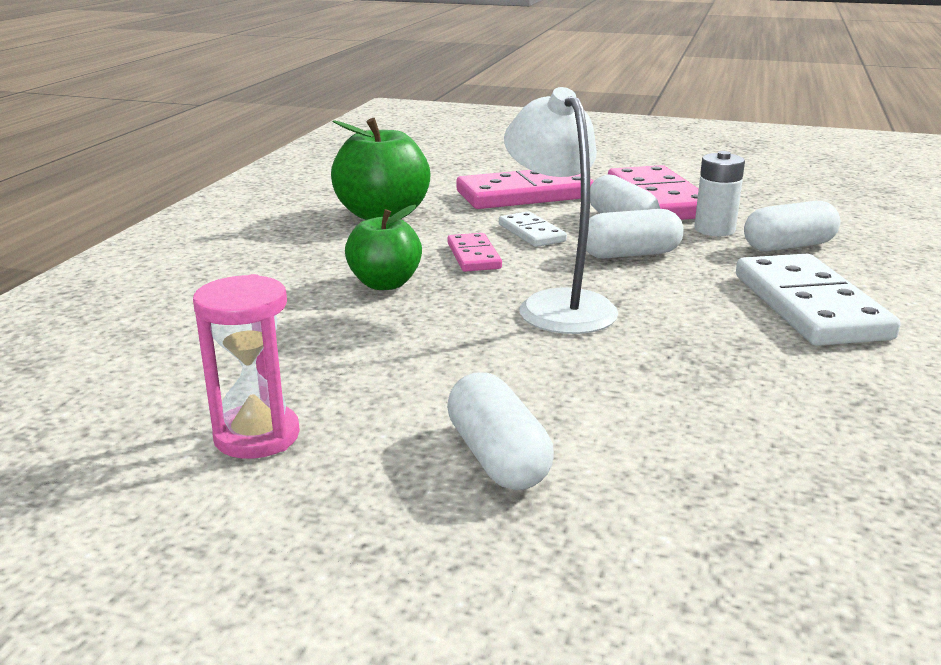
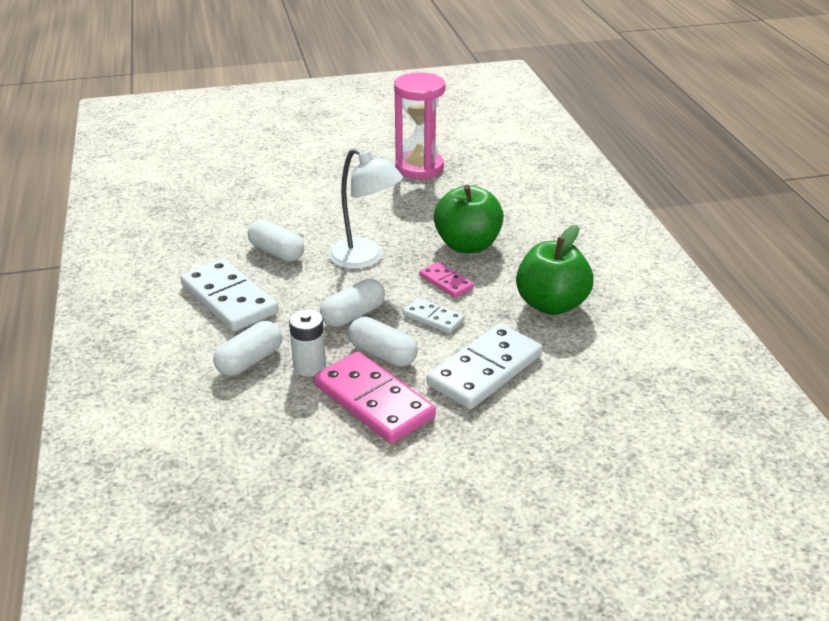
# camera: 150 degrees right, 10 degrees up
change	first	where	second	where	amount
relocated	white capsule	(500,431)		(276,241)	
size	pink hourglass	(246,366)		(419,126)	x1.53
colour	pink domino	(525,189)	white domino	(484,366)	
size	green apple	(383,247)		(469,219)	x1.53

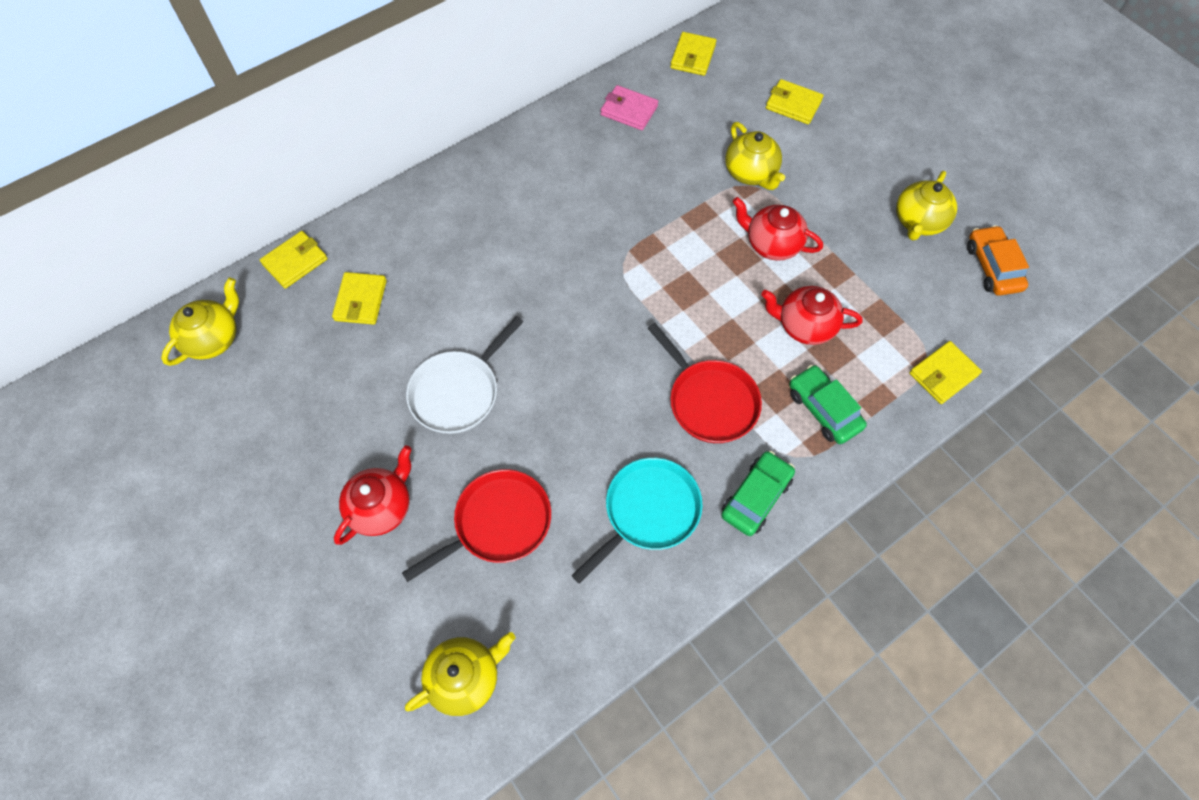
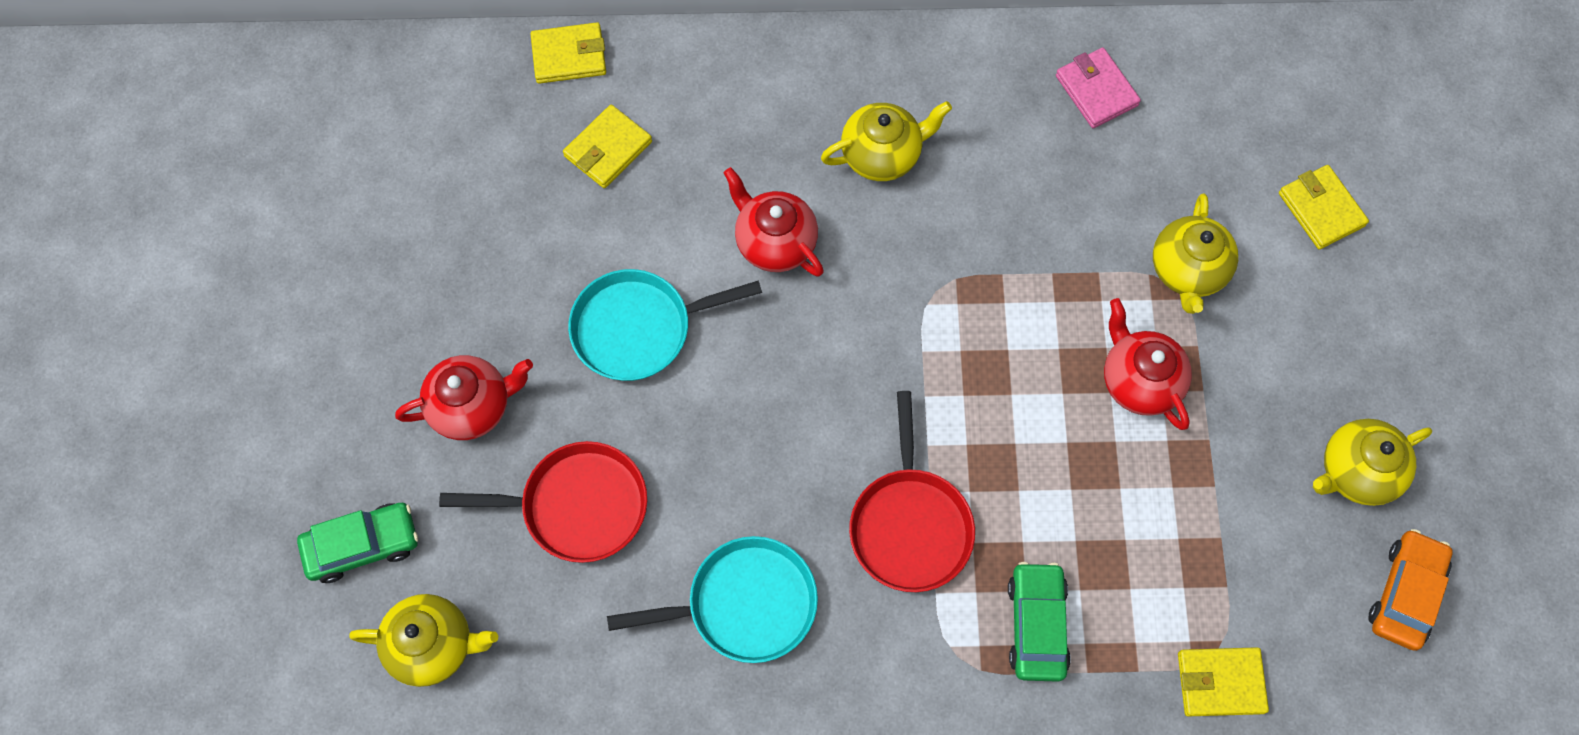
# camera: 35 degrees right, 5 degrees up
change	first	where	second	where	amount
relocated	green car	(758,493)		(357,543)	
colour	white pan	(464,375)	turquoise pan	(665,325)	
relocated	red teapot	(811,315)		(773,222)	
relocated	yellow teapot	(200,322)		(886,141)	
missing	yellow wallet	(693,54)			

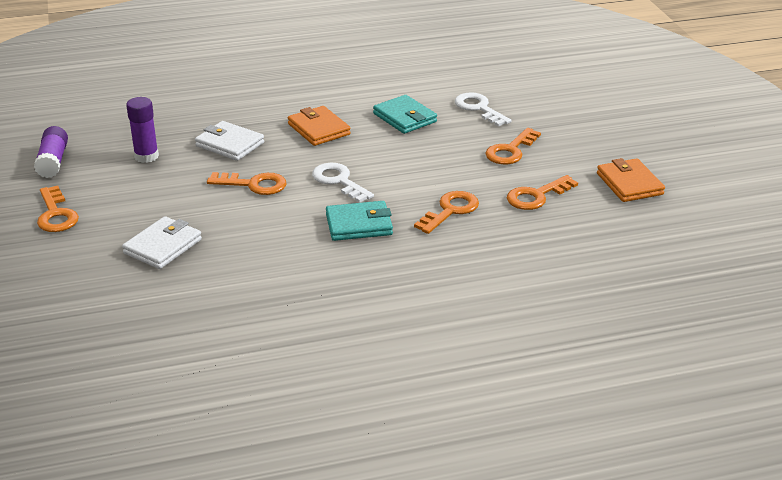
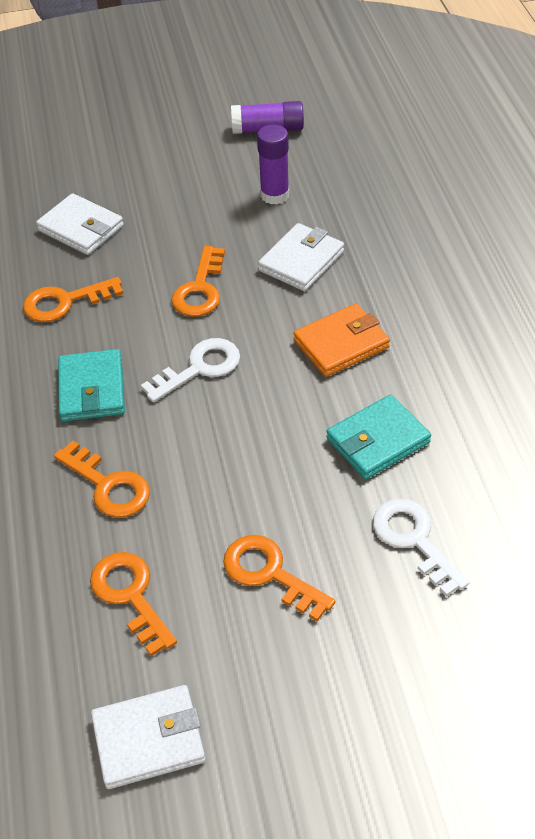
# camera: 95 degrees right, 15 degrees up
change	first	where	second	where	amount
relocated	orange key	(58,209)		(73,299)	
colour	orange wallet	(631,180)	white wallet	(148,737)	
spun	white key	(483,109)		(421,548)	90 degrees counterclockwise

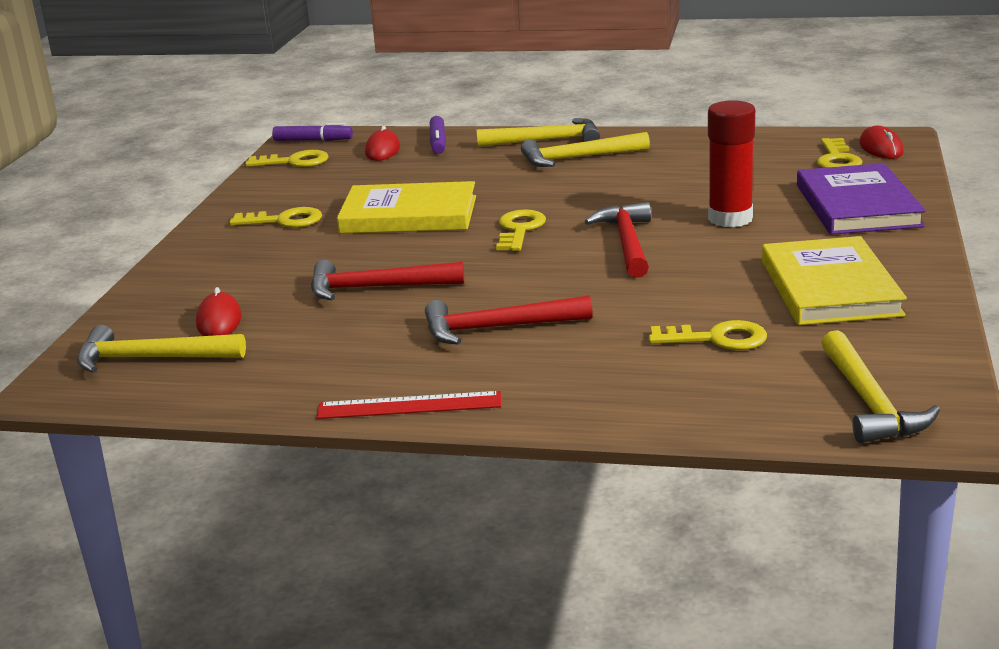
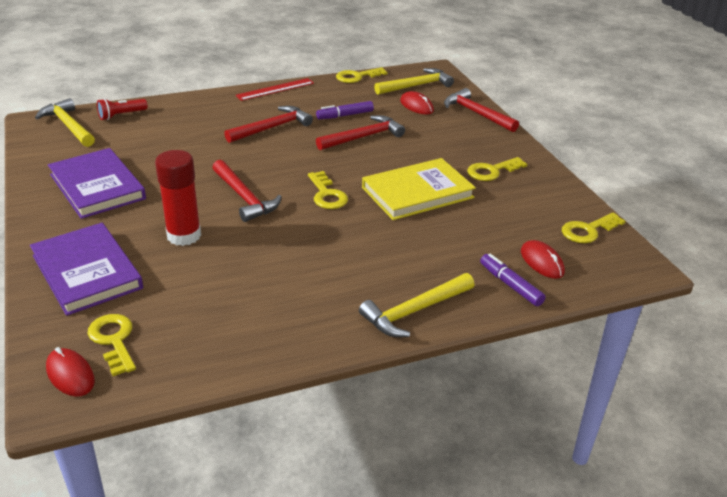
# camera: 145 degrees right, 10 degrees up
change	first	where	second	where	amount
colour	yellow book	(834,280)	purple book	(97,183)	
appeared			red flashlight	(122,109)	
relocated	purple marker	(312,132)		(345,110)	
relocated	yellow key	(708,335)		(362,75)	
appeared			red hammer	(481,110)	
missing	yellow hammer	(585,149)			

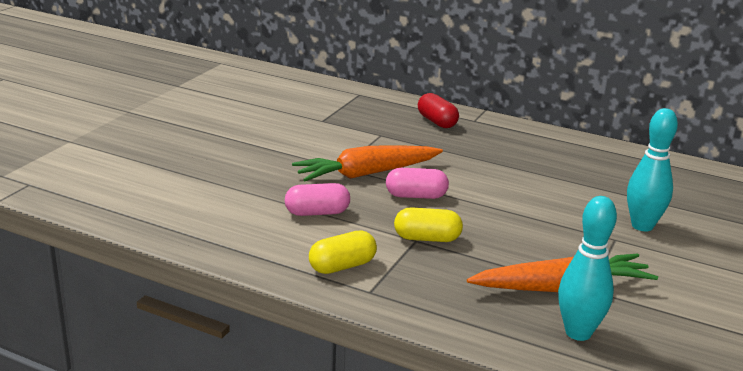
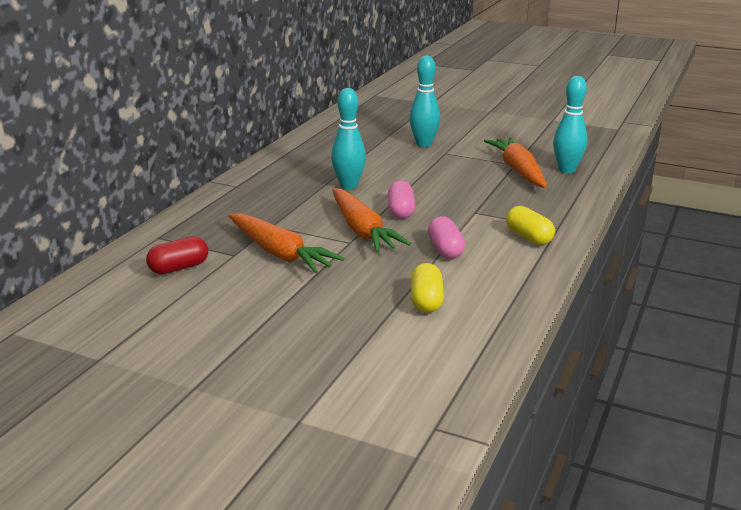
# camera: 90 degrees left, 0 degrees up
change	first	where	second	where	amount
relocated	red capsule	(438,110)		(177,255)	
appeared			orange carrot	(287,243)	
appeared			turquoise bowling pin	(348,138)	
relocated	yellow capsule	(428,224)		(427,288)	

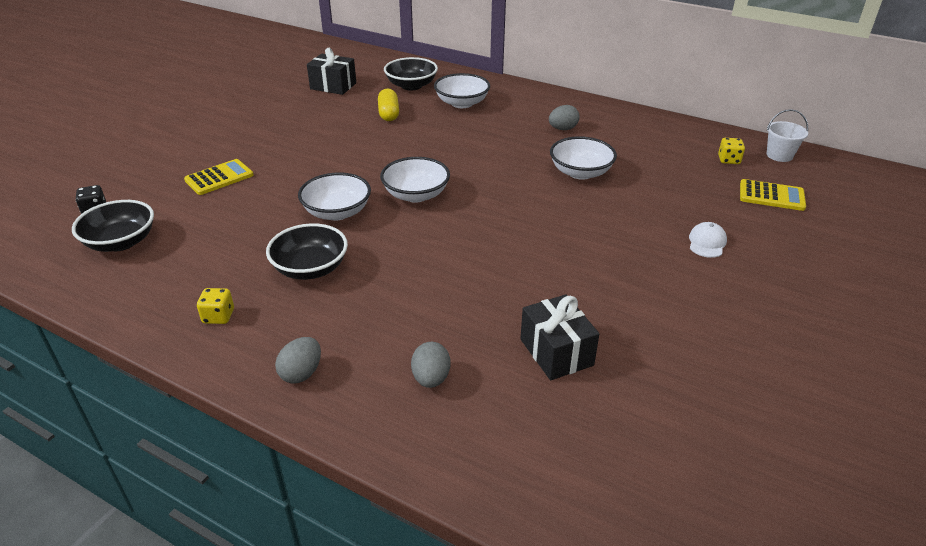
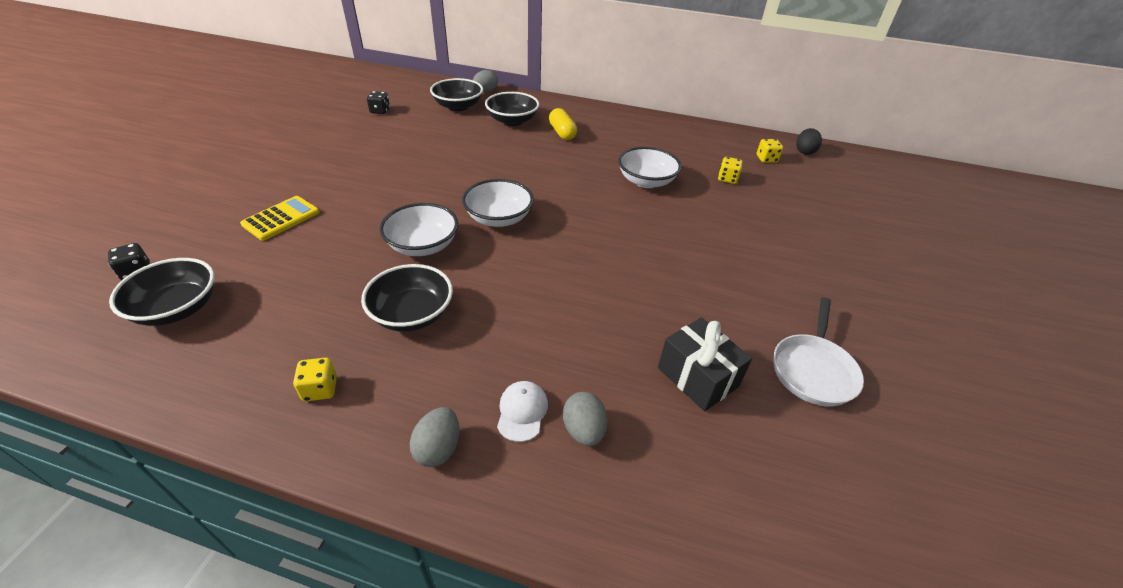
# camera: 15 degrees left, 5 degrees up
change	first	where	second	where	amount
exchanged	black gift	(331,71)	black dice	(378,102)	
relocated	grey egg	(564,117)		(485,81)	
colour	white bowl	(462,90)	black bowl	(512,109)	
relocated	white cap	(708,240)		(522,411)	
relocated	yellow capsule	(388,105)		(563,124)	
appeared			yellow dice	(730,170)	
appeared			white pan	(819,351)	
exchanged	white bucket	(787,135)	black egg	(809,141)	
missing	yellow calculator	(773,195)			

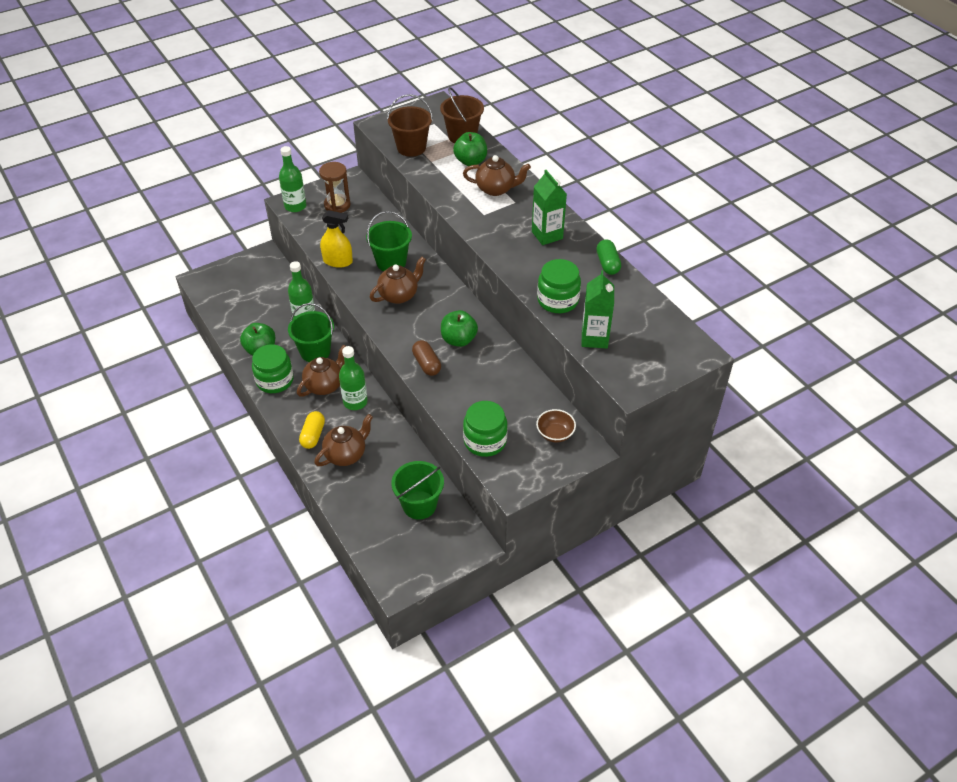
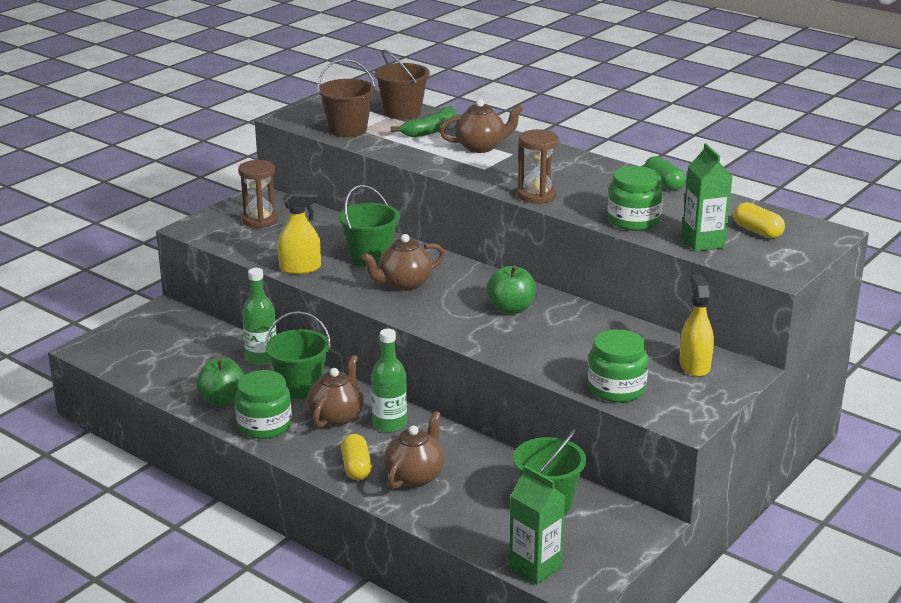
# camera: 20 degrees left, 20 degrees down
change	first	where	second	where	amount
spun	brown teapot	(398,280)		(403,262)	150 degrees counterclockwise
exchanged	green apple	(470,149)	green banana	(423,121)	
relocated	green carton	(549,207)		(537,525)	
appeared			brown hourglass	(538,166)	
exchanged	brown bowl	(556,425)	yellow spray bottle	(696,325)	
appeared			yellow capsule	(759,220)	
missing	green bottle	(292,179)			
missing	brown capsule	(426,358)			

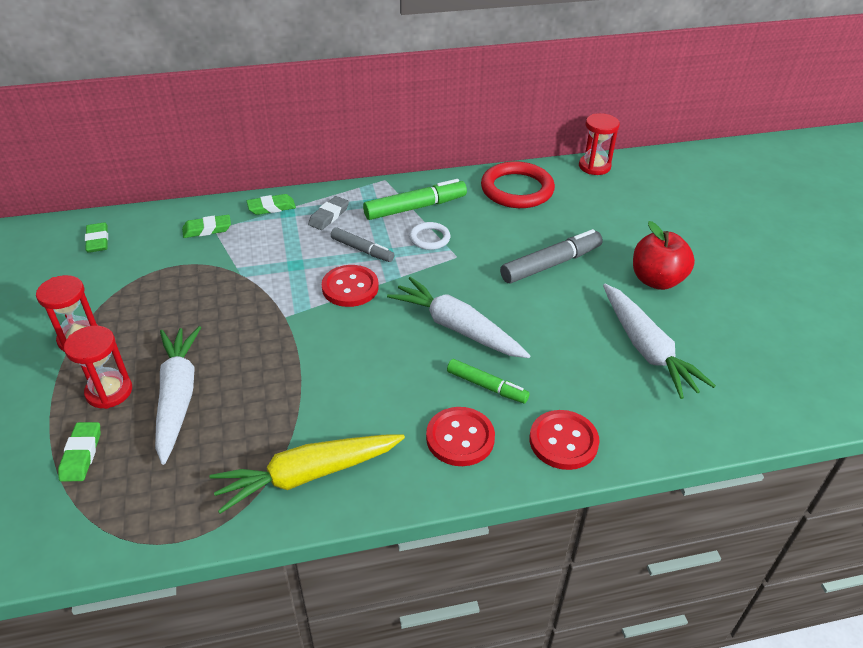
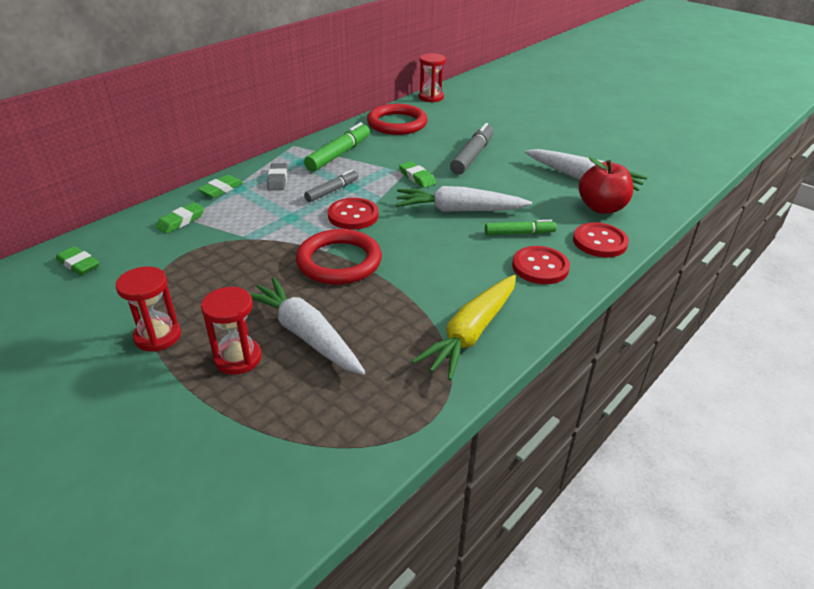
# camera: 35 degrees left, 5 degrees down
change	first	where	second	where	amount
appeared			red ring	(339,257)	
spun	grey marker	(362,245)		(331,186)	45 degrees counterclockwise
relocated	green eraser	(79,452)		(417,174)	
relocated	red apple	(664,255)		(606,185)	
missing	white ring	(430,236)			

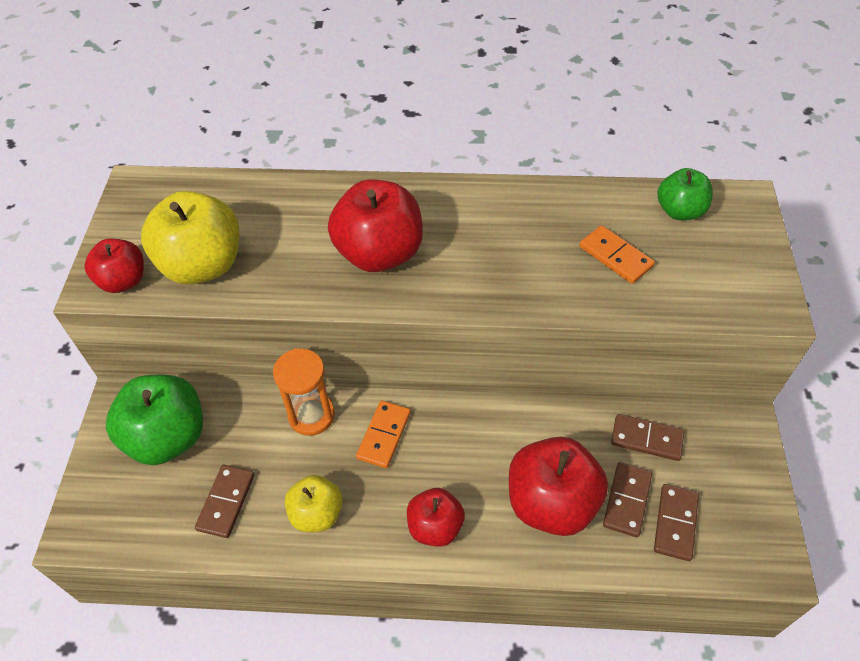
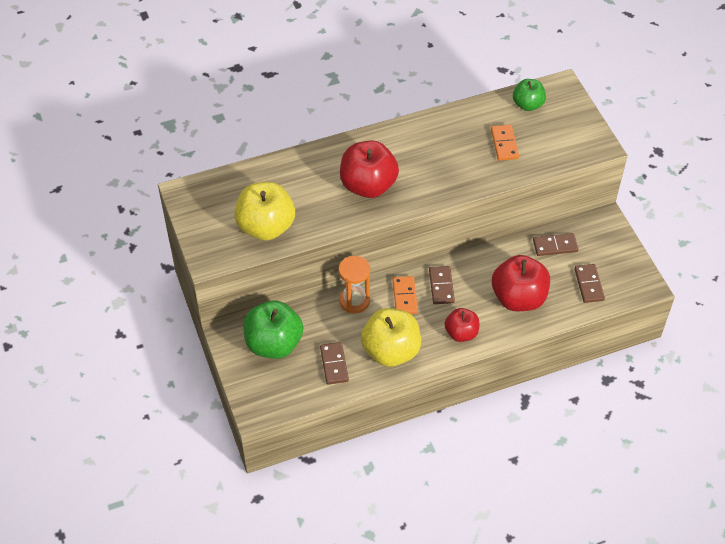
# camera: 25 degrees left, 0 degrees up
change	first	where	second	where	amount
size	yellow apple	(314,503)		(391,337)	x1.69
relocated	brown domino	(627,499)		(442,285)	
spun	orange domino	(617,254)		(505,143)	60 degrees clockwise
missing	red apple	(114,266)			

